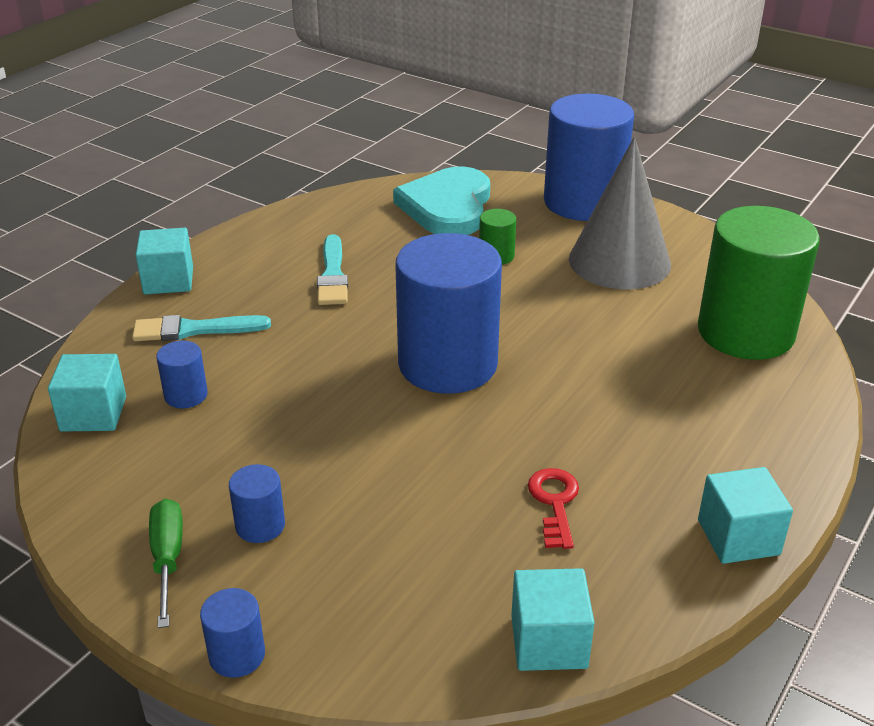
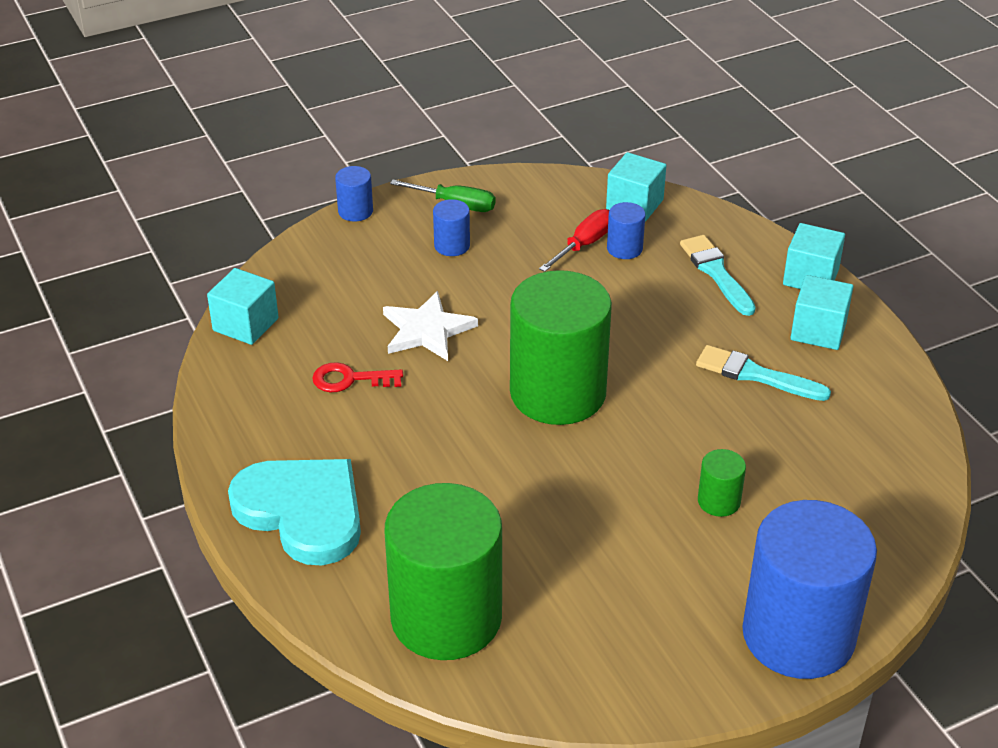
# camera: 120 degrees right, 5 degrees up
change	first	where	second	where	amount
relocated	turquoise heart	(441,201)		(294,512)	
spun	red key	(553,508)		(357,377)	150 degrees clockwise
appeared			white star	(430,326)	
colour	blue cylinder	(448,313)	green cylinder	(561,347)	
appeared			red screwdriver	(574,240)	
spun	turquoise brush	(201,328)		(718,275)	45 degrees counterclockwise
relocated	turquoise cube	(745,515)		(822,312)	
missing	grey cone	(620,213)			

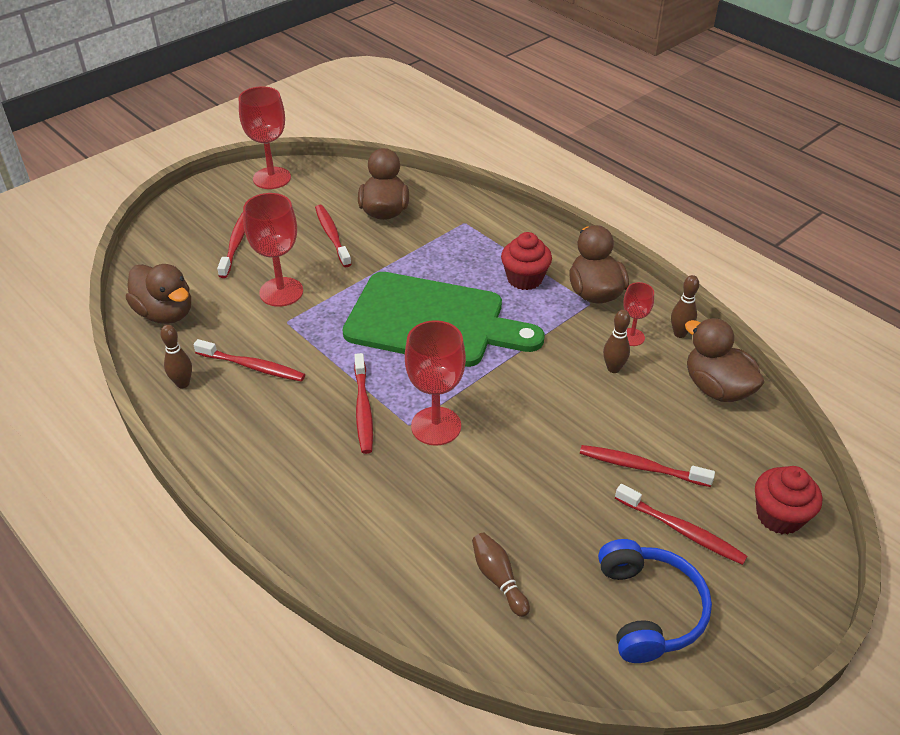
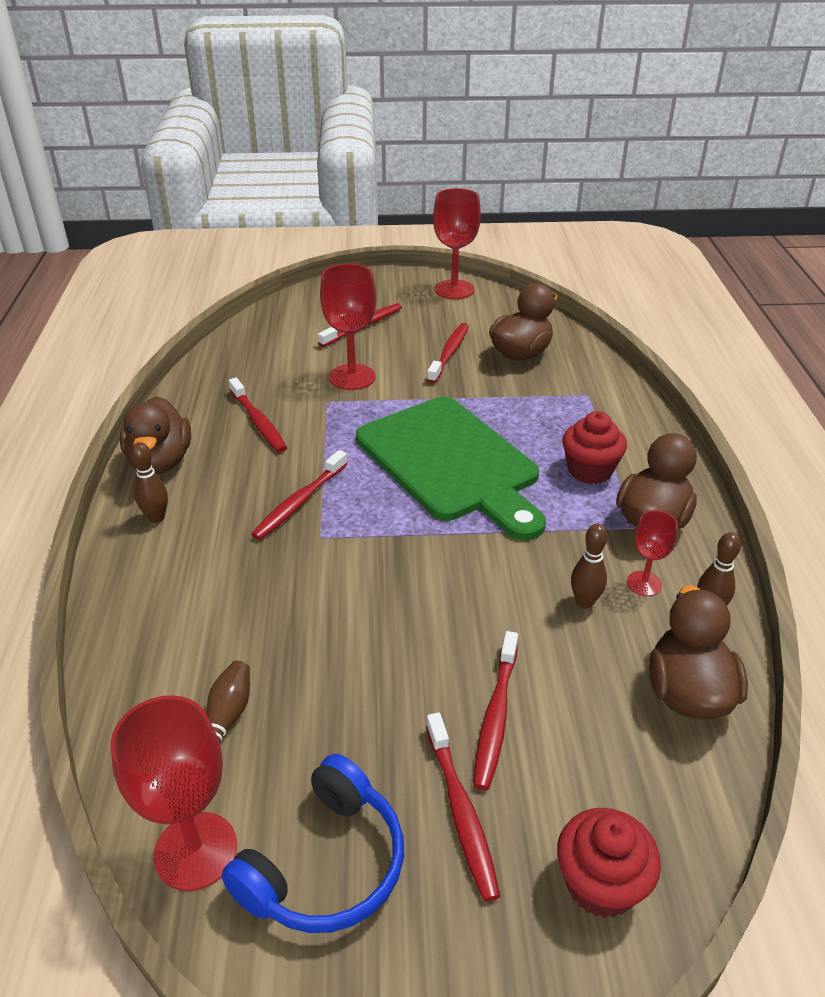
# camera: 40 degrees right, 5 degrees down
change	first	where	second	where	amount
relocated	red goblet	(435,383)		(174,793)	
relocated	brown duck	(158,294)		(155,435)	
relocated	brown bowling pin	(176,356)		(149,482)	
spun	red toothbrush	(647,466)		(495,710)	135 degrees counterclockwise

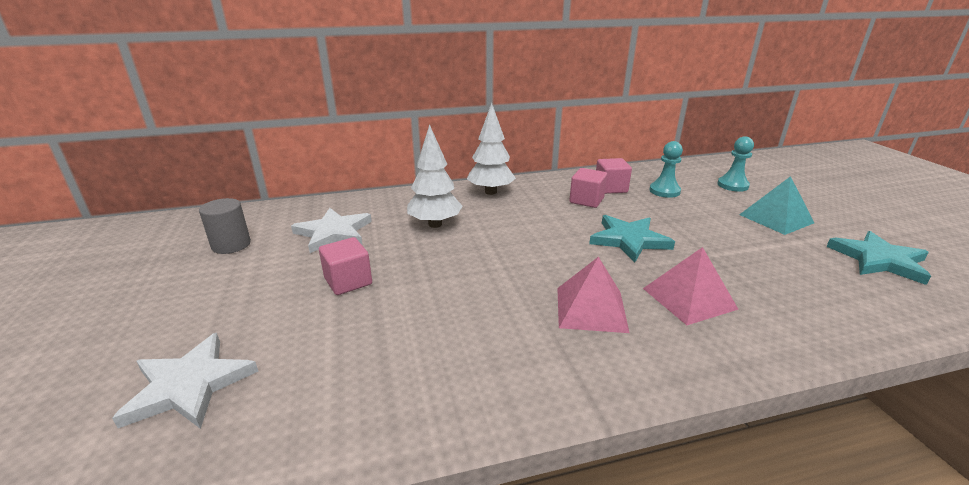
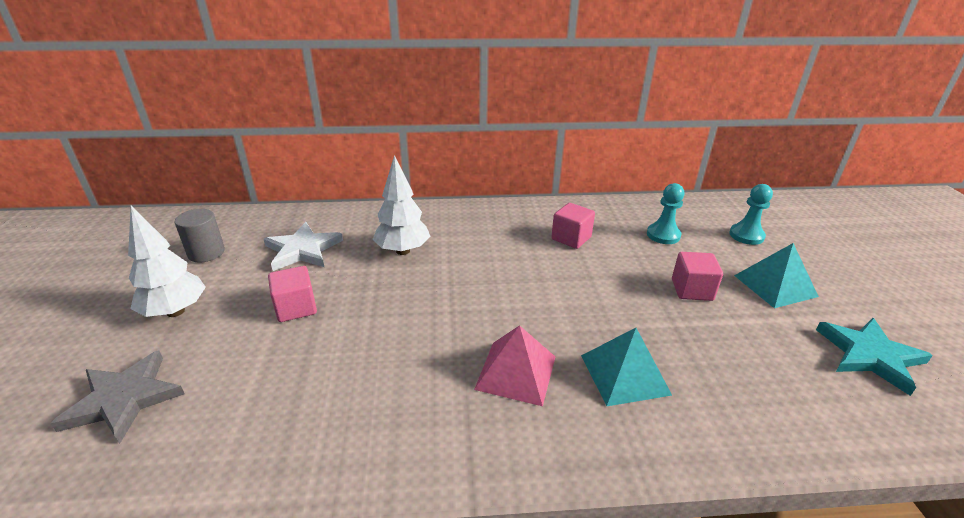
# camera: 10 degrees right, 5 degrees up
change	first	where	second	where	amount
colour	white star	(185,381)	grey star	(117,397)	
relocated	white tree	(491,149)		(167,261)	
colour	pink pyramid	(690,286)	turquoise pyramid	(626,367)	
relocated	pink cube	(614,176)		(697,276)	
missing	turquoise star	(632,238)			

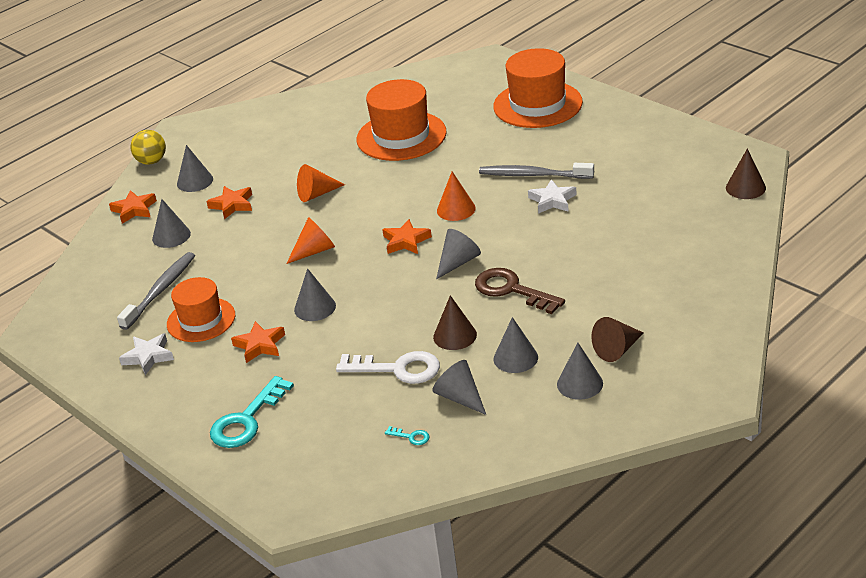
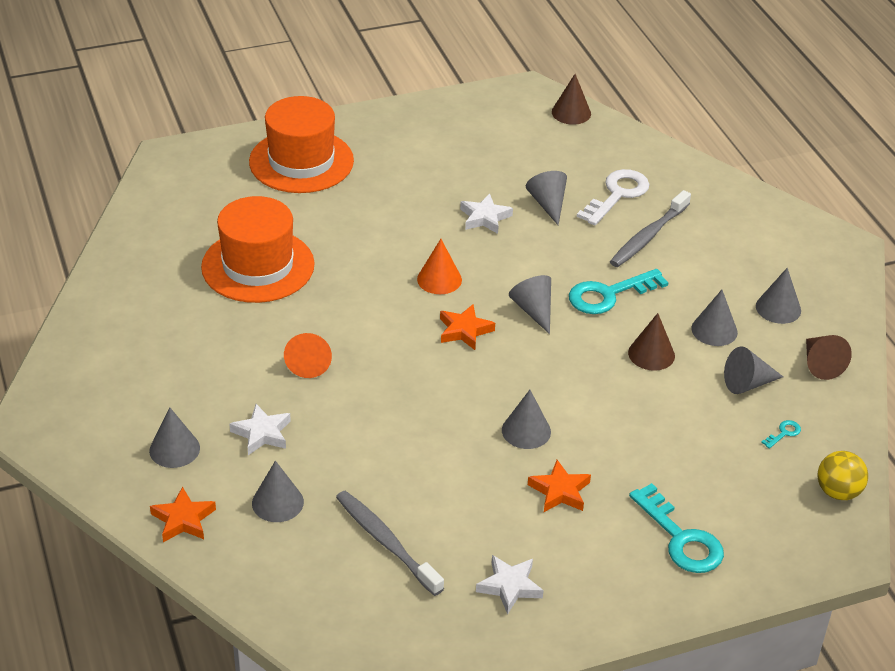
# camera: 70 degrees left, 5 degrees up
change	first	where	second	where	amount
colour	orange star	(229,202)	white star	(260,429)	
appeared			grey cone	(546,198)	
colour	brown key	(520,291)	turquoise key	(619,291)	
relocated	white key	(388,367)		(613,197)	
relocated	grey toothbrush	(536,171)		(650,228)	
relocated	brown cone	(617,339)		(829,357)	
relocated	yellow ball	(148,147)		(843,475)	
missing	orange hat	(201,309)			
missing	orange cone	(310,240)			

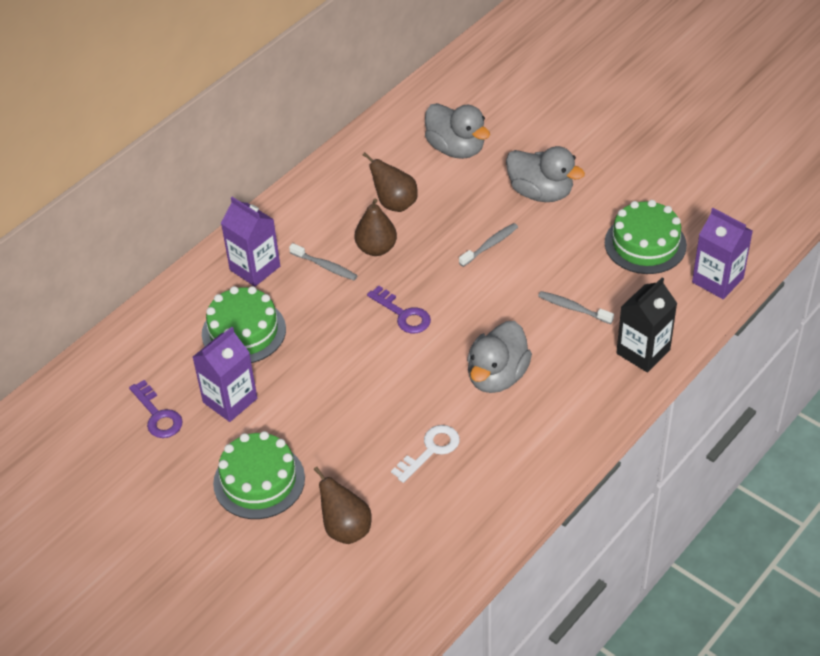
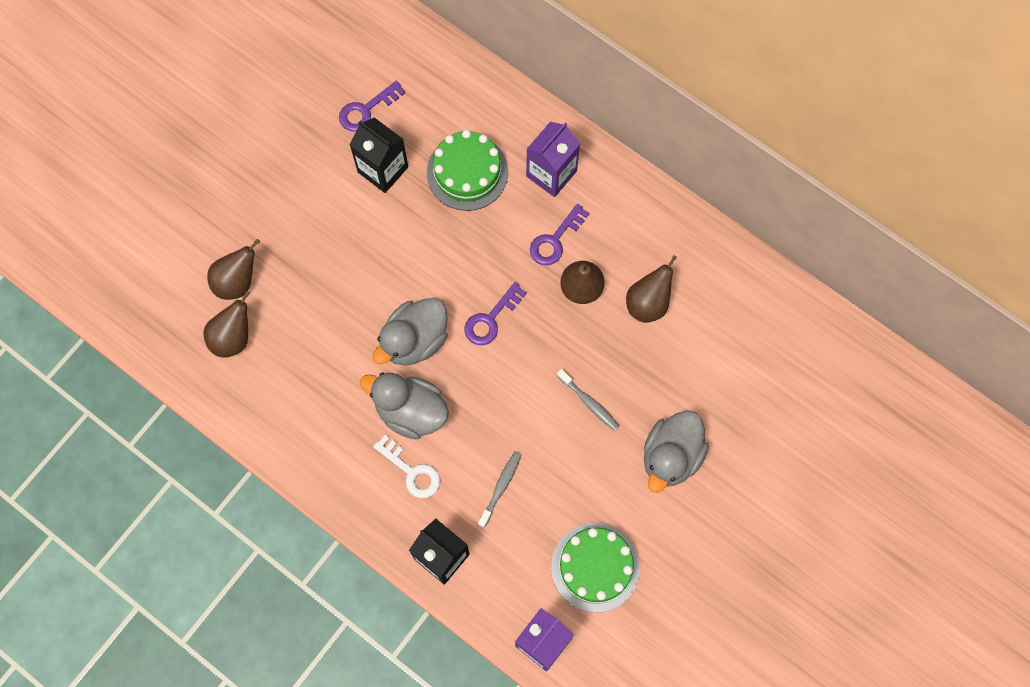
# camera: 85 degrees right, 25 degrees up
change	first	where	second	where	amount
appeared			brown pear	(226,324)	
colour	purple carton	(225,374)	black carton	(379,155)	
relocated	grey duck	(457,131)		(410,332)	
relocated	white key	(425,454)		(406,466)	
exchanged	grey toothbrush	(323,261)	purple key	(559,235)	
missing	green cake	(259,475)			

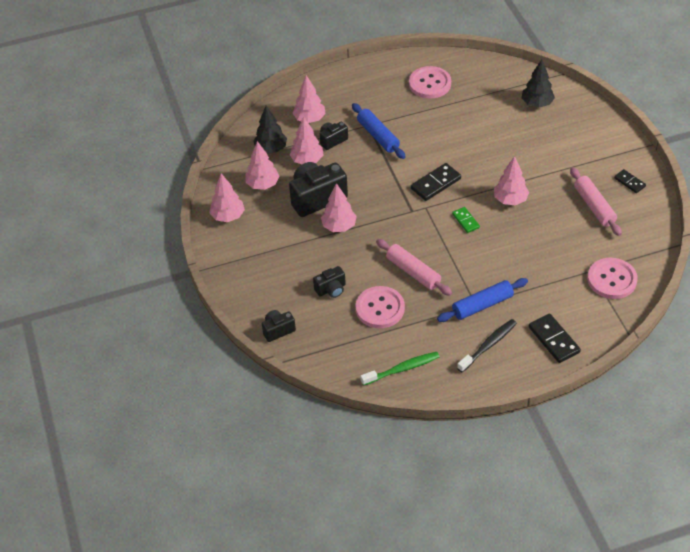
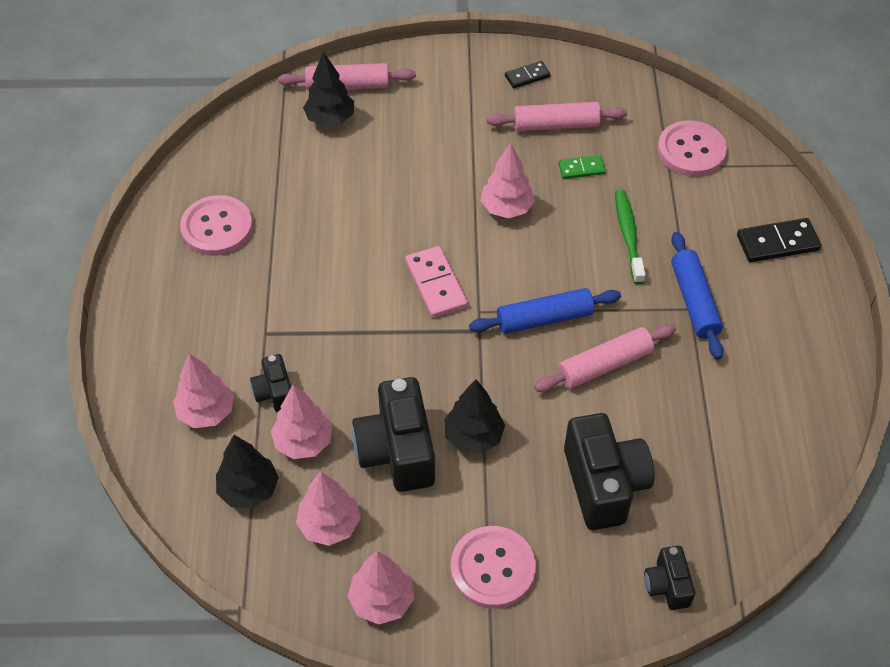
# camera: 75 degrees left, 5 degrees up
change	first	where	second	where	amount
appeared			pink rolling pin	(347,77)	
colour	black domino	(436,182)	pink domino	(436,282)	
colour	pink tree	(339,207)	black tree	(474,416)	
relocated	pink button	(380,307)		(493,567)	
relocated	blue rolling pin	(379,131)		(545,311)	
relocated	green domino	(466,220)		(582,167)	
size	black camera	(329,282)		(609,471)	x1.90
relocated	green toothbrush	(400,369)		(630,236)	
missing	black toothbrush	(487,345)			

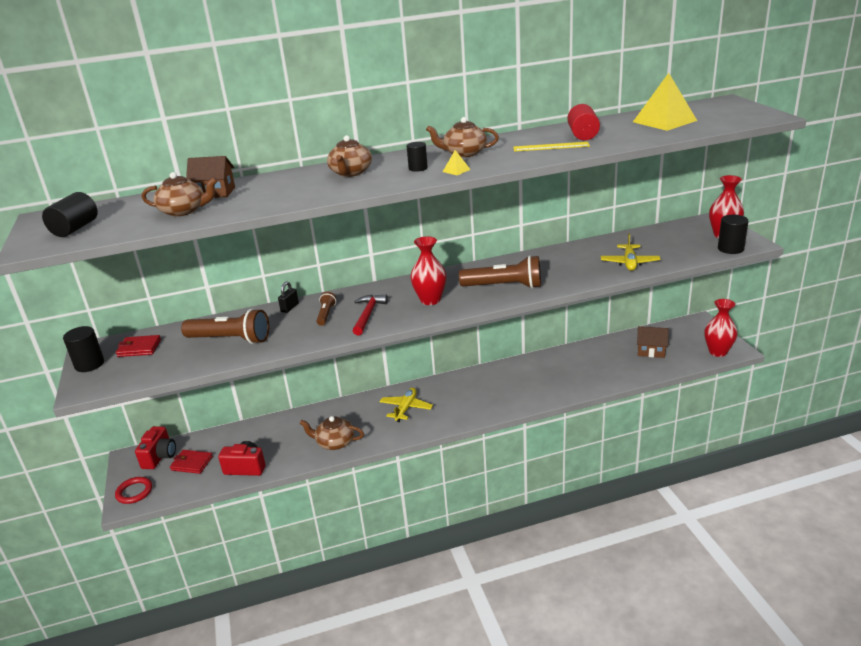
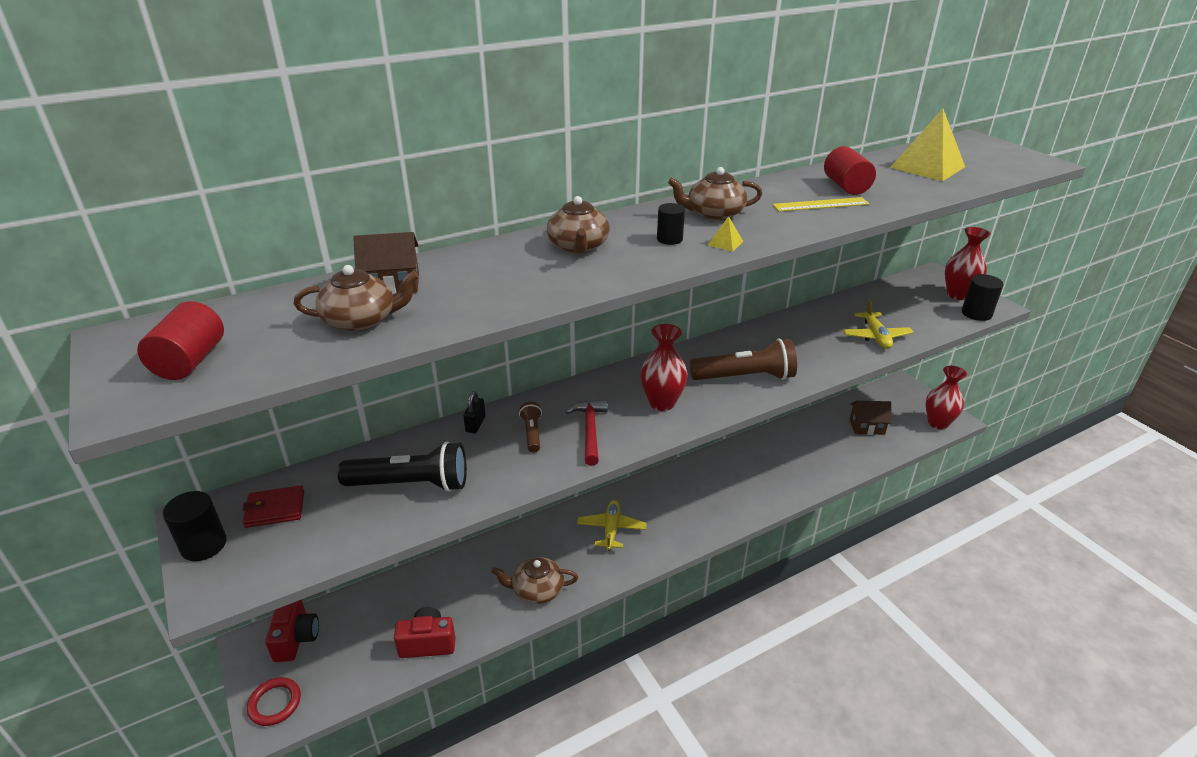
# camera: 15 degrees left, 5 degrees up
change	first	where	second	where	amount
colour	black cylinder	(70,214)	red cylinder	(180,340)	
colour	brown flashlight	(225,326)	black flashlight	(402,466)	
missing	red wallet	(191,462)			

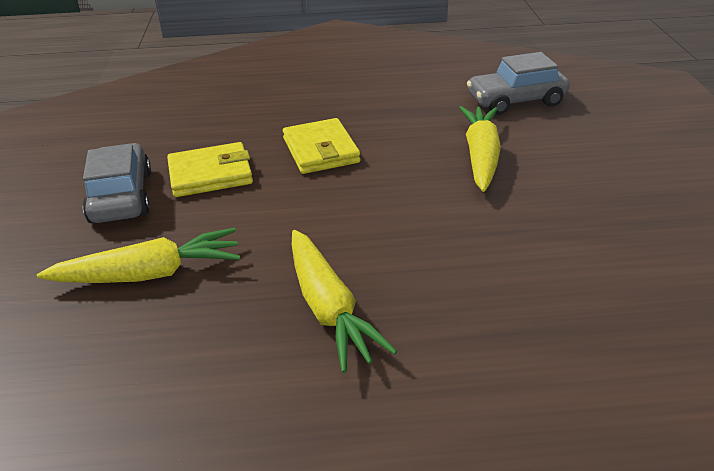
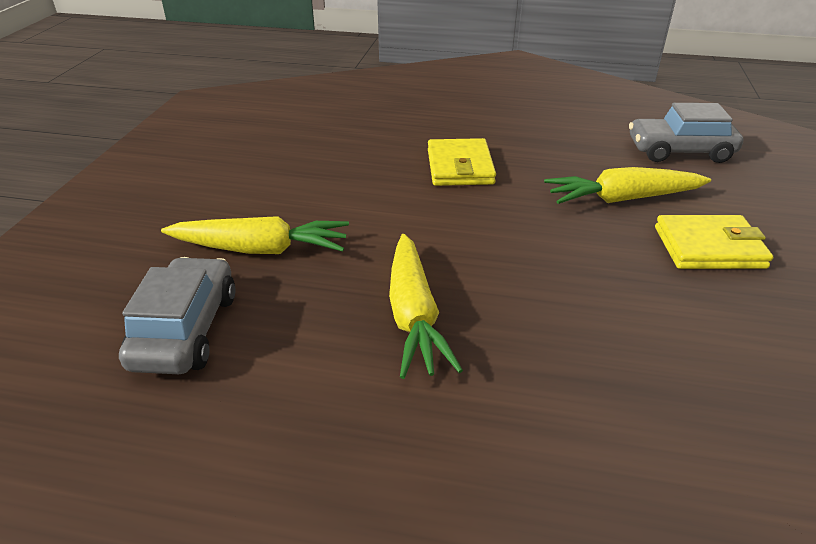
# camera: 15 degrees right, 0 degrees up
change	first	where	second	where	amount
relocated	grey car	(117,183)		(177,315)	
spun	yellow carrot	(480,149)		(627,185)	120 degrees counterclockwise
relocated	yellow wallet	(210,169)		(714,242)	

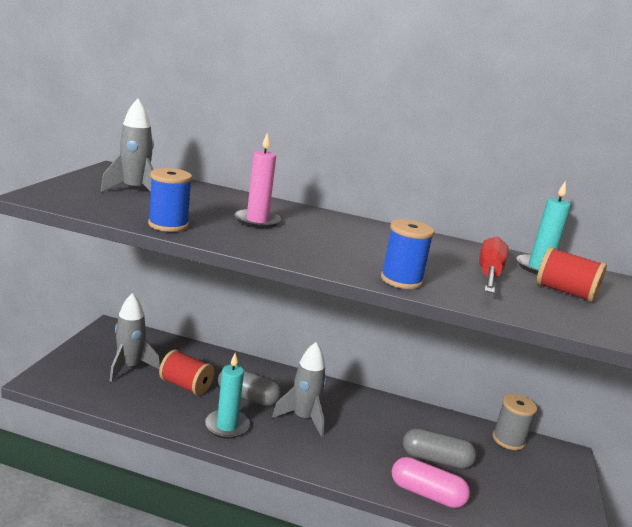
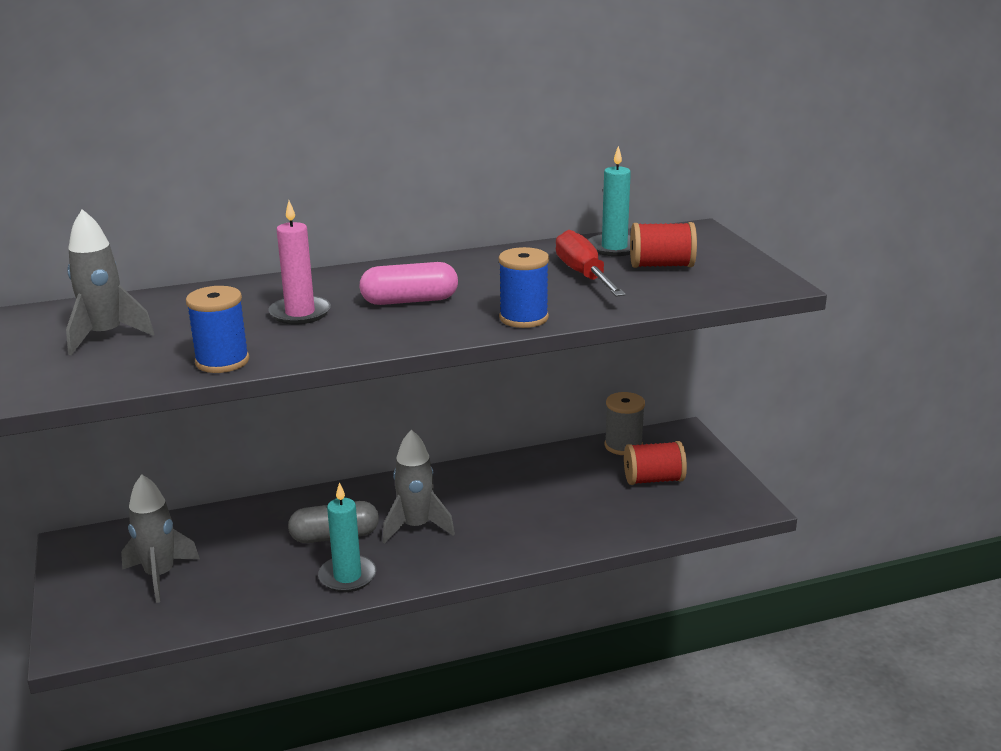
# camera: 30 degrees left, 5 degrees up
change	first	where	second	where	amount
relocated	pink capsule	(431,482)		(408,283)	
relocated	red spool	(186,373)		(655,463)	
missing	grey capsule	(440,448)			

